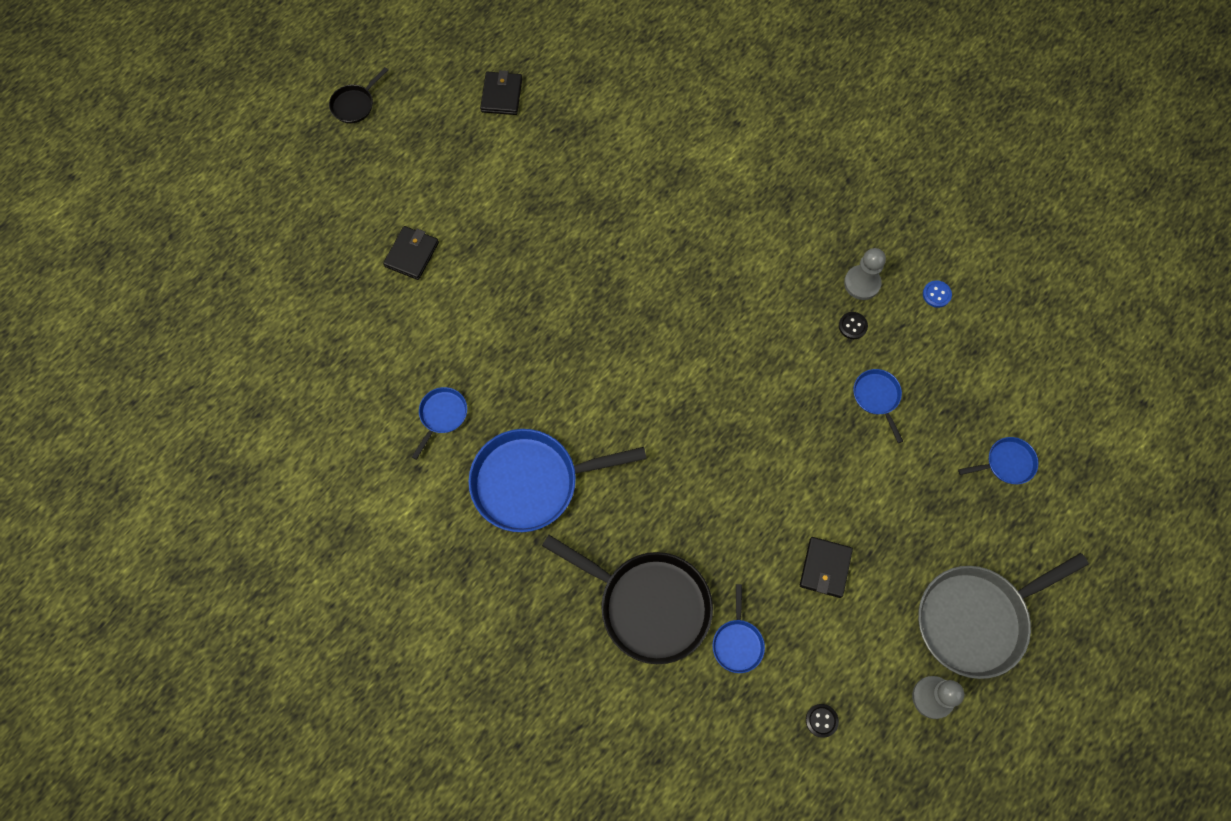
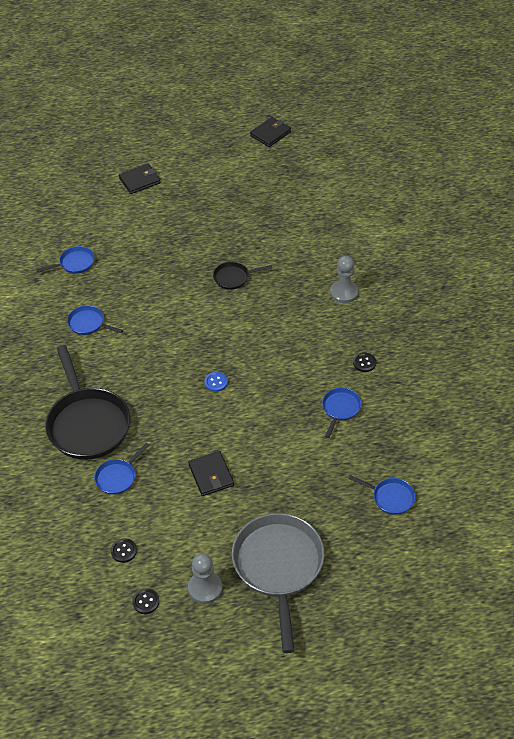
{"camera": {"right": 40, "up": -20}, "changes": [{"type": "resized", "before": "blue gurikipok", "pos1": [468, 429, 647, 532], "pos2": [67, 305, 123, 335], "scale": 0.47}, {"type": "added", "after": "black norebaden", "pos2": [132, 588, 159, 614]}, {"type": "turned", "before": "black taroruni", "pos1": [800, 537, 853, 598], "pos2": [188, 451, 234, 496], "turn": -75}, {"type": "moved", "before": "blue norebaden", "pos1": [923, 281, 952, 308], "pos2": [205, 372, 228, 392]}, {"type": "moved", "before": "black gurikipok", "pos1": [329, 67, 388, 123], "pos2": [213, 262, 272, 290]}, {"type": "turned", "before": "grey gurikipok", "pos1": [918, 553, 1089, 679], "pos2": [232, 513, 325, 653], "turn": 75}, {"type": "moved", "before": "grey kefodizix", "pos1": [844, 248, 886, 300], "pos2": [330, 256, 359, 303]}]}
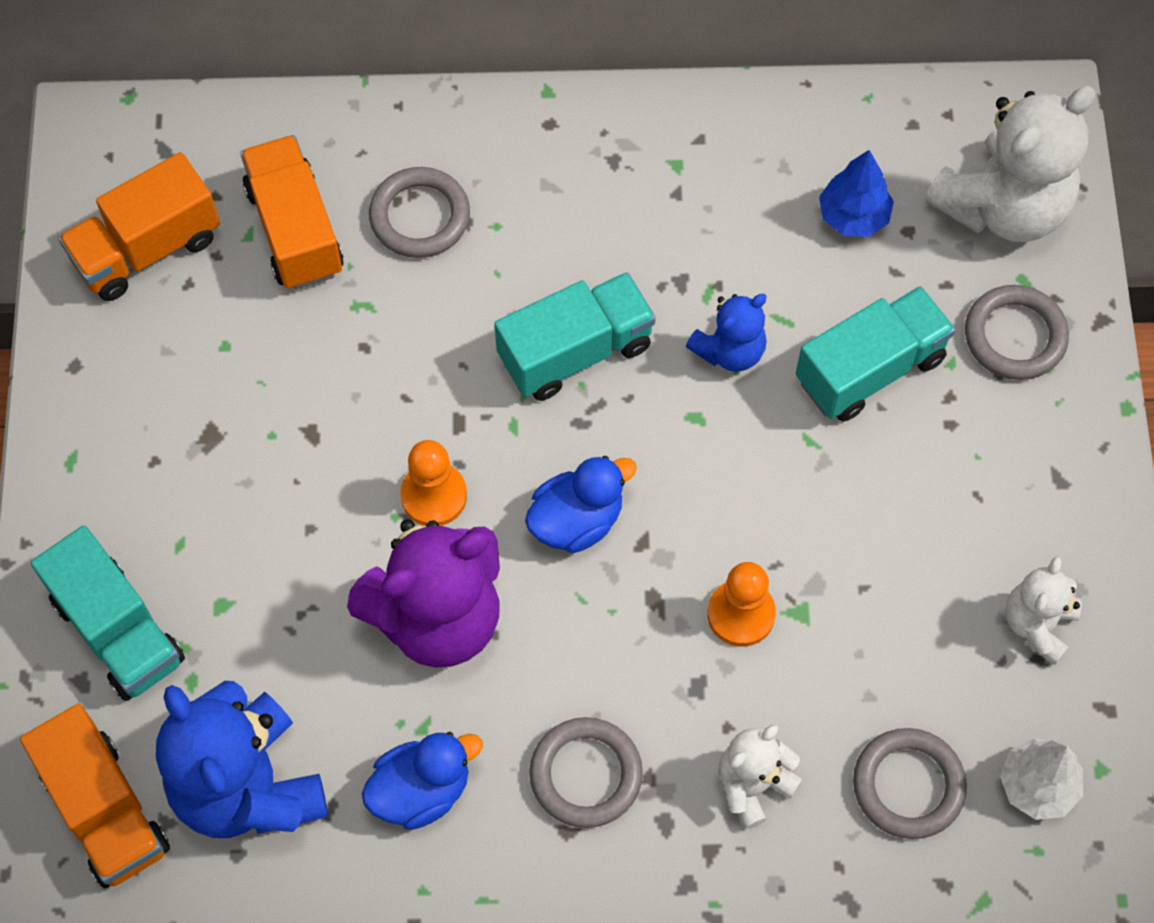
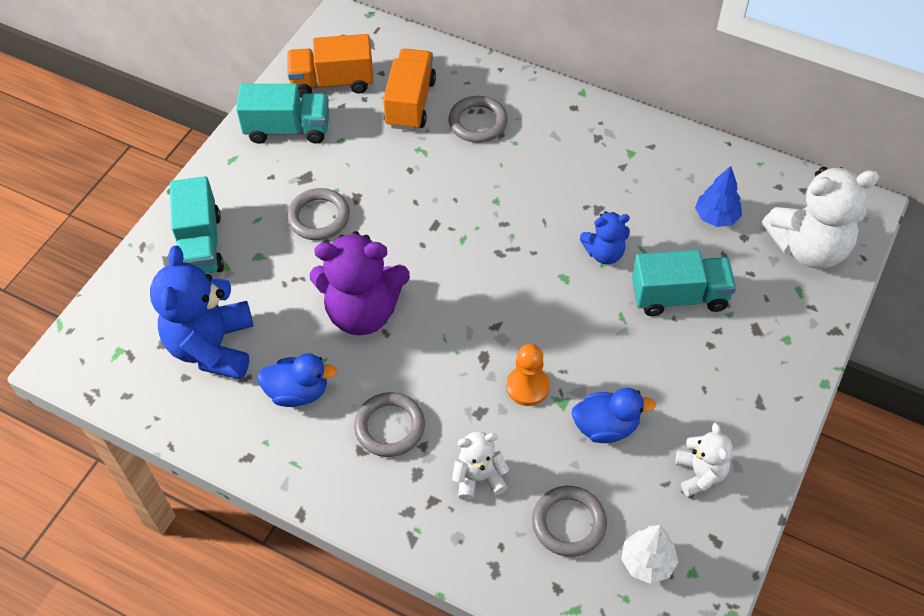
{"camera": {"right": 30, "up": -10}, "changes": [{"type": "moved", "before": "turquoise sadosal", "pos1": [494, 272, 656, 401], "pos2": [236, 84, 329, 144]}, {"type": "moved", "before": "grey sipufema", "pos1": [965, 285, 1069, 380], "pos2": [287, 188, 350, 240]}, {"type": "moved", "before": "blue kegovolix", "pos1": [525, 456, 637, 553], "pos2": [572, 388, 656, 443]}, {"type": "turned", "before": "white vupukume", "pos1": [1005, 557, 1082, 665], "pos2": [675, 423, 733, 497], "turn": 120}, {"type": "removed", "before": "orange sadosal", "pos1": [20, 704, 170, 888]}, {"type": "removed", "before": "orange kefodizix", "pos1": [400, 440, 467, 526]}]}
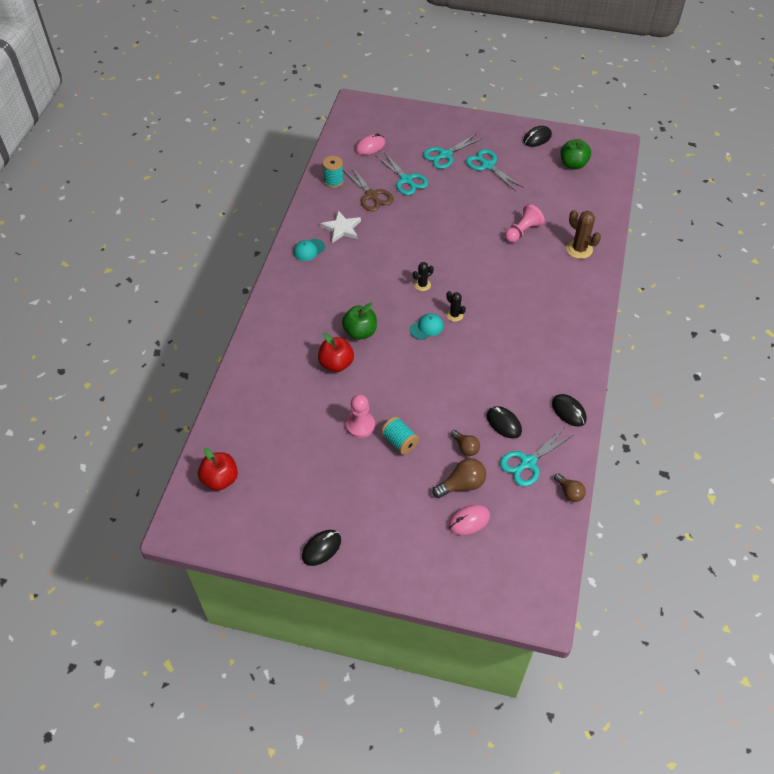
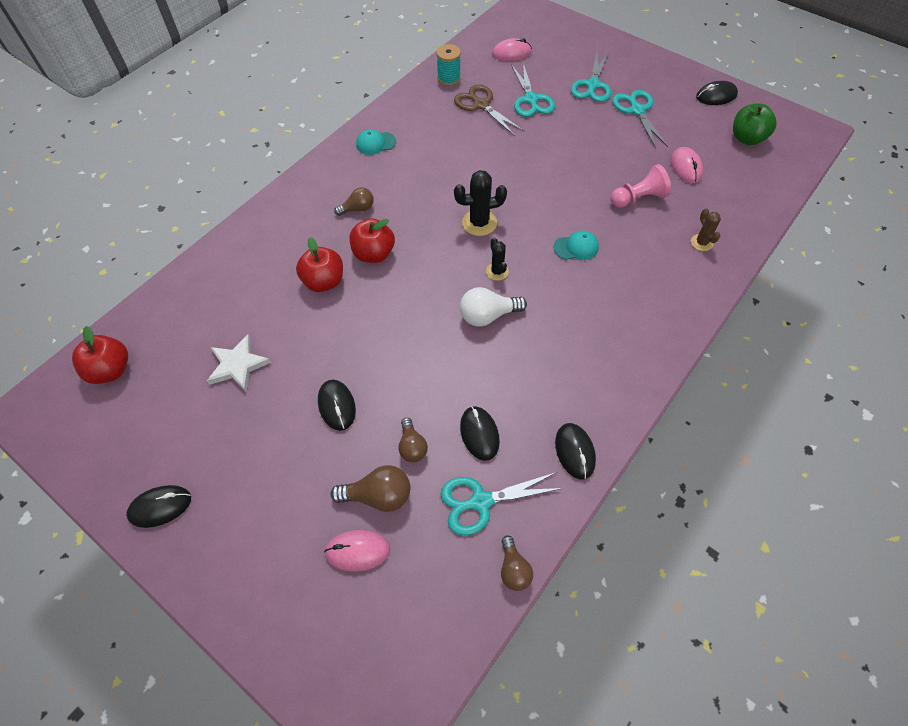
{"camera": {"right": 25, "up": 5}, "changes": [{"type": "moved", "before": "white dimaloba", "pos1": [321, 210, 361, 243], "pos2": [207, 335, 271, 391]}, {"type": "replaced", "before": "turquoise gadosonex", "after": "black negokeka", "pos1": [381, 416, 419, 454], "pos2": [318, 379, 356, 431]}, {"type": "added", "after": "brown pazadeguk", "pos2": [334, 187, 374, 216]}, {"type": "recoloured", "before": "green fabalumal", "after": "red fabalumal", "pos1": [342, 302, 377, 340], "pos2": [350, 218, 395, 263]}, {"type": "turned", "before": "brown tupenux", "pos1": [343, 167, 394, 211], "pos2": [454, 85, 525, 136], "turn": 150}, {"type": "resized", "before": "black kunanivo", "pos1": [413, 262, 434, 291], "pos2": [454, 170, 507, 236], "scale": 1.63}, {"type": "added", "after": "white pazadeguk", "pos2": [460, 287, 527, 327]}, {"type": "moved", "before": "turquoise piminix", "pos1": [410, 313, 444, 340], "pos2": [553, 230, 599, 260]}, {"type": "turned", "before": "turquoise tupenux", "pos1": [423, 134, 483, 169], "pos2": [571, 51, 611, 102], "turn": -60}, {"type": "added", "after": "pink negokeka", "pos2": [671, 147, 703, 183]}, {"type": "resized", "before": "brown kunanivo", "pos1": [566, 210, 601, 259], "pos2": [691, 208, 721, 251], "scale": 0.61}, {"type": "removed", "before": "pink kefodizix", "pos1": [346, 395, 375, 438]}]}
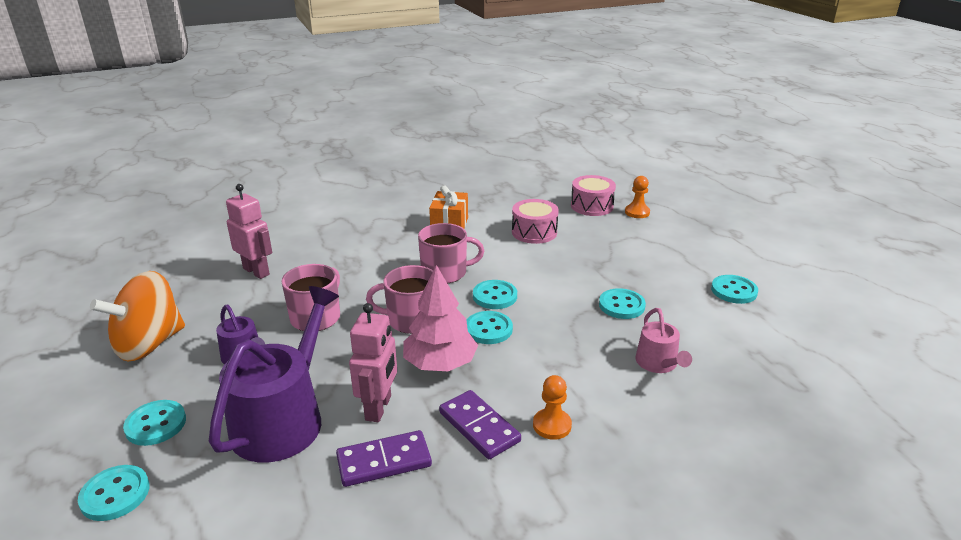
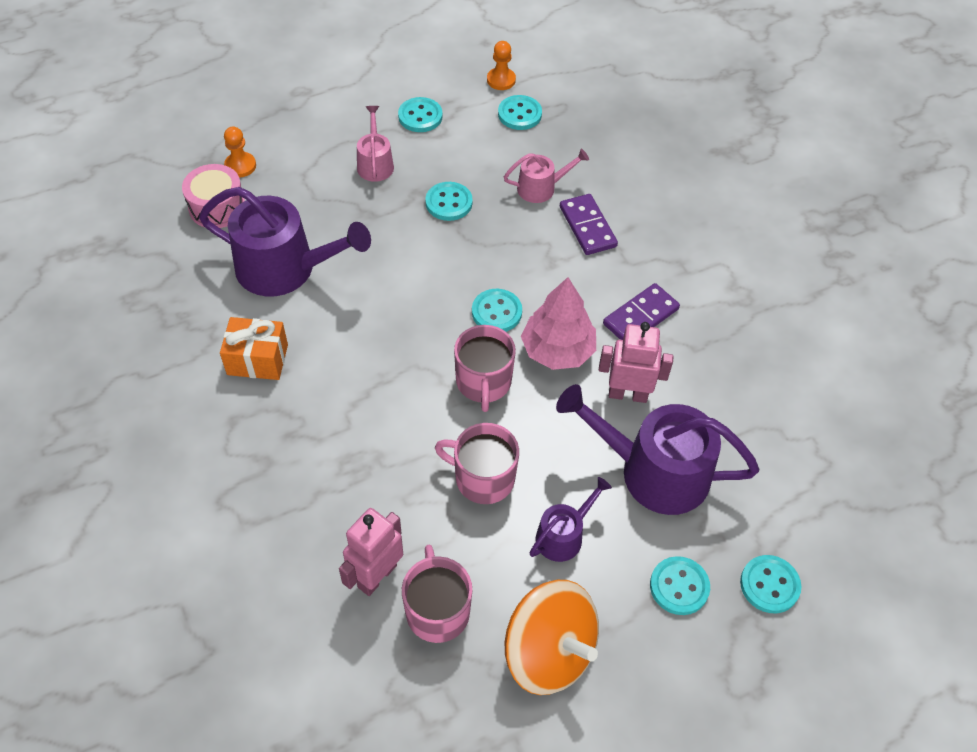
{"camera": {"right": -95, "up": 25}, "changes": [{"type": "replaced", "before": "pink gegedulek", "after": "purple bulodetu", "pos1": [512, 199, 559, 244], "pos2": [199, 187, 371, 296]}, {"type": "added", "after": "pink bulodetu", "pos2": [357, 106, 394, 182]}, {"type": "moved", "before": "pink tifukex", "pos1": [418, 223, 484, 283], "pos2": [402, 545, 472, 643]}, {"type": "moved", "before": "orange kefodizix", "pos1": [533, 375, 572, 440], "pos2": [487, 41, 516, 90]}, {"type": "moved", "before": "turquoise norebaden", "pos1": [473, 280, 517, 309], "pos2": [498, 95, 542, 130]}, {"type": "moved", "before": "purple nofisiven", "pos1": [336, 430, 432, 487], "pos2": [560, 194, 618, 255]}]}
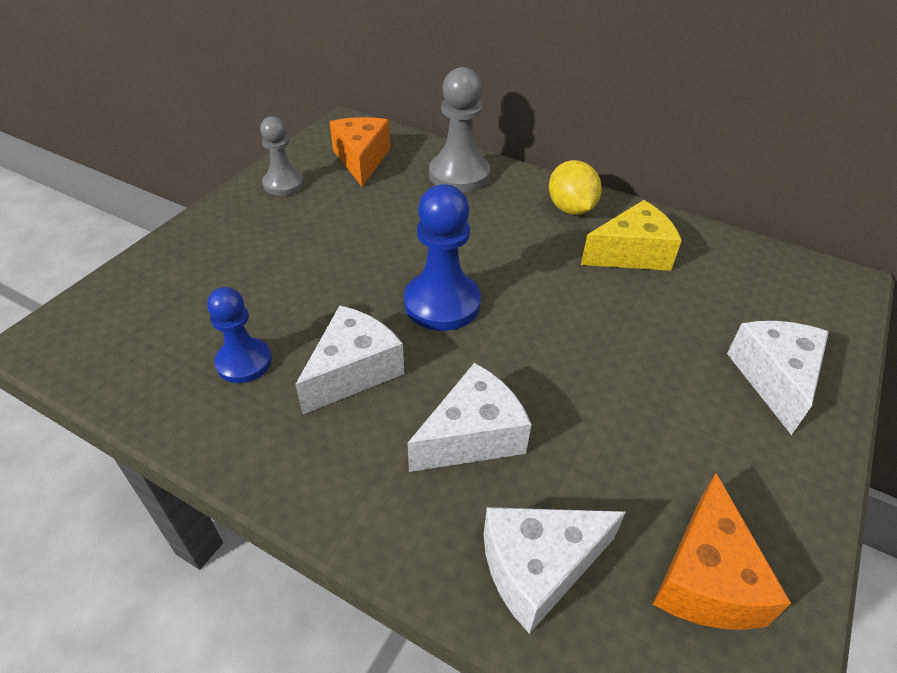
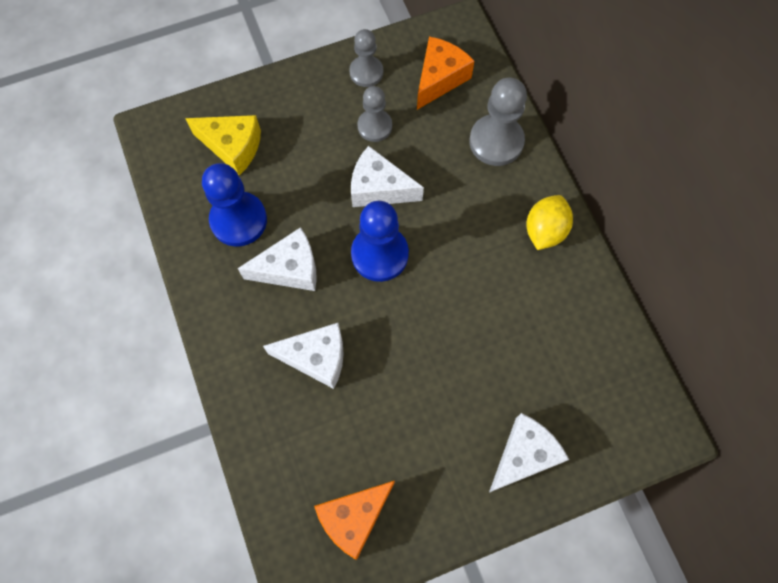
{"camera": {"right": 40, "up": 25}, "changes": [{"type": "moved", "before": "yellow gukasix", "pos1": [581, 200, 682, 271], "pos2": [185, 115, 261, 176]}, {"type": "resized", "before": "blue kefodizix", "pos1": [207, 287, 272, 383], "pos2": [202, 163, 267, 247], "scale": 1.55}, {"type": "moved", "before": "white gukasix", "pos1": [484, 507, 626, 634], "pos2": [351, 146, 424, 207]}, {"type": "added", "after": "grey kefodizix", "pos2": [357, 86, 392, 142]}]}
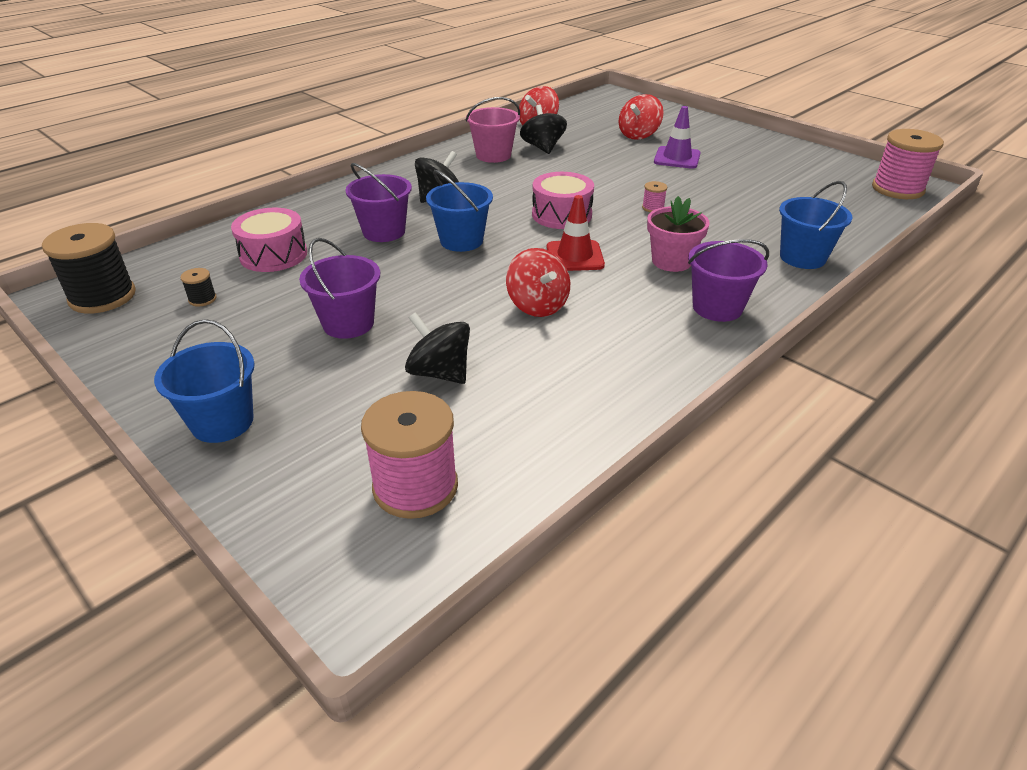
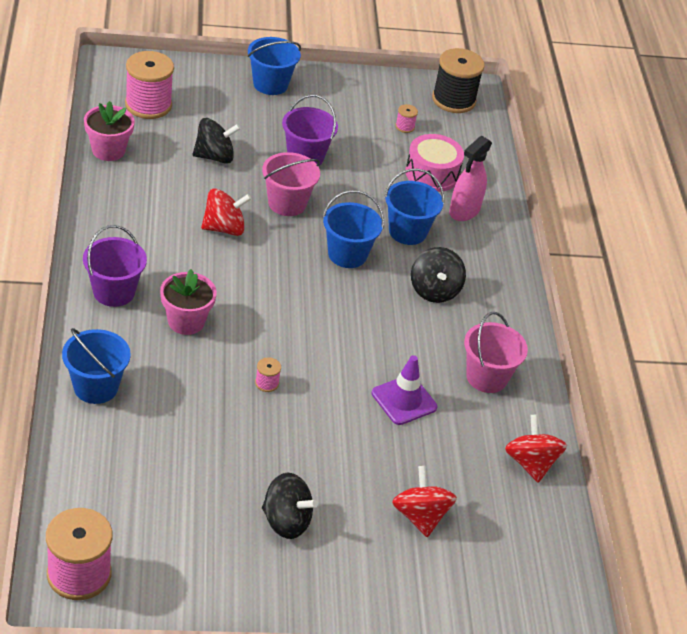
{"camera": {"right": 125, "up": 5}, "changes": [{"type": "added", "after": "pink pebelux", "pos2": [84, 101, 135, 161]}, {"type": "turned", "before": "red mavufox", "pos1": [506, 248, 570, 317], "pos2": [201, 188, 251, 236], "turn": 150}, {"type": "added", "after": "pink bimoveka", "pos2": [262, 152, 320, 216]}, {"type": "moved", "before": "black mavufox", "pos1": [520, 105, 567, 154], "pos2": [262, 473, 318, 539]}, {"type": "moved", "before": "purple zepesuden", "pos1": [654, 106, 701, 169], "pos2": [372, 355, 437, 425]}, {"type": "recoloured", "before": "purple bimoveka", "after": "blue bimoveka", "pos1": [346, 163, 412, 242], "pos2": [384, 169, 444, 245]}, {"type": "recoloured", "before": "black gadosonex", "after": "pink gadosonex", "pos1": [180, 268, 217, 307], "pos2": [395, 104, 418, 133]}, {"type": "added", "after": "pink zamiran", "pos2": [449, 136, 492, 221]}, {"type": "removed", "before": "pink gegedulek", "pos1": [532, 172, 594, 229]}, {"type": "removed", "before": "red zepesuden", "pos1": [547, 195, 605, 271]}]}
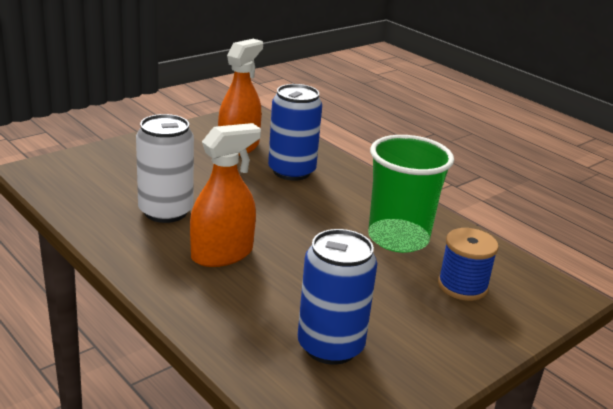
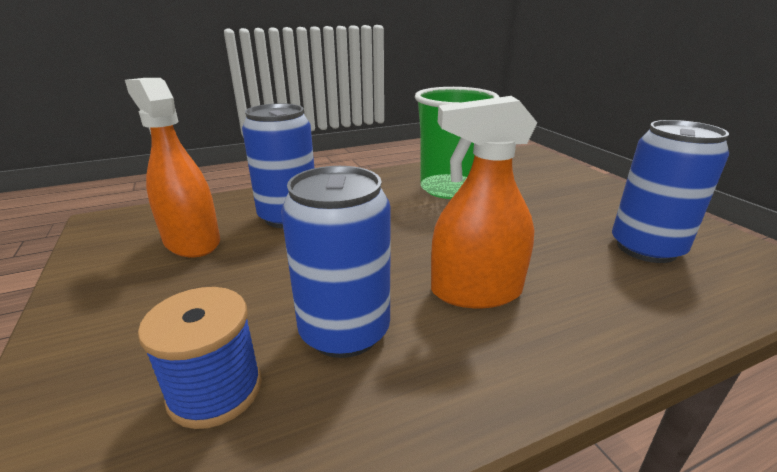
{"camera": {"right": -70, "up": 0}, "changes": [{"type": "moved", "before": "blue gadosonex", "pos1": [438, 228, 499, 301], "pos2": [138, 287, 262, 429]}, {"type": "recoloured", "before": "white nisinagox", "after": "blue nisinagox", "pos1": [136, 114, 194, 223], "pos2": [281, 166, 390, 358]}, {"type": "turned", "before": "orange zamiran", "pos1": [190, 123, 261, 267], "pos2": [431, 96, 537, 308], "turn": -75}]}
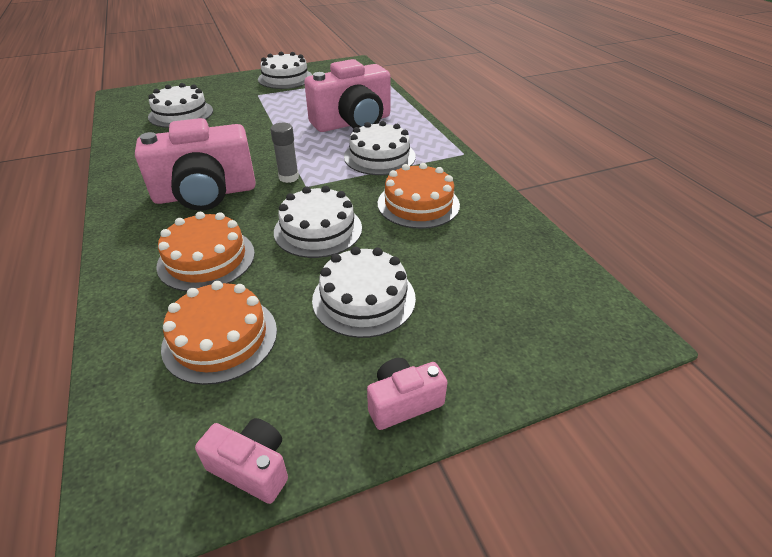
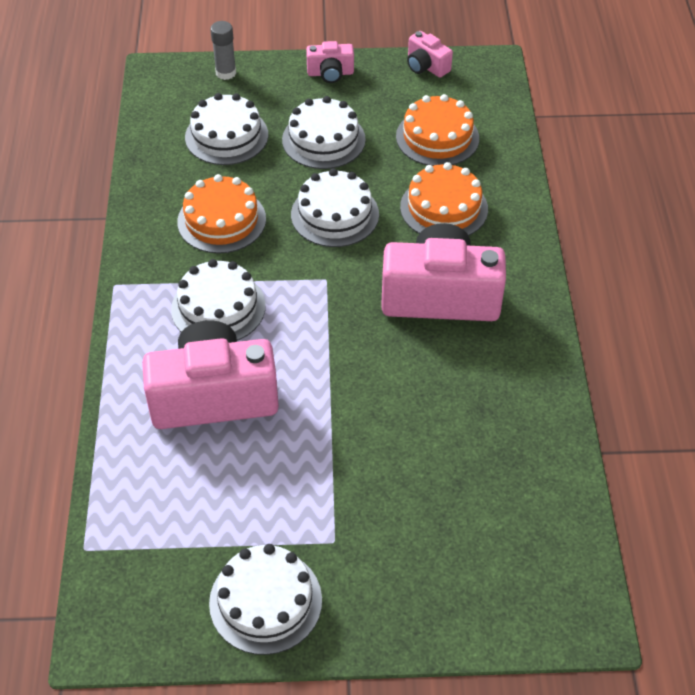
{"camera": {"right": -160, "up": 10}, "changes": [{"type": "moved", "before": "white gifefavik", "pos1": [148, 83, 213, 128], "pos2": [185, 93, 268, 165]}, {"type": "moved", "before": "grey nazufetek", "pos1": [270, 123, 299, 183], "pos2": [210, 21, 236, 80]}]}
